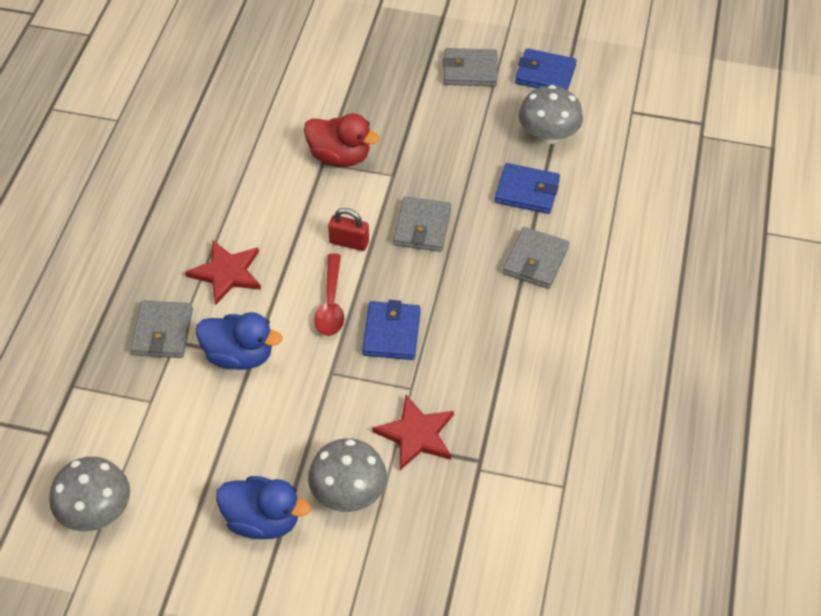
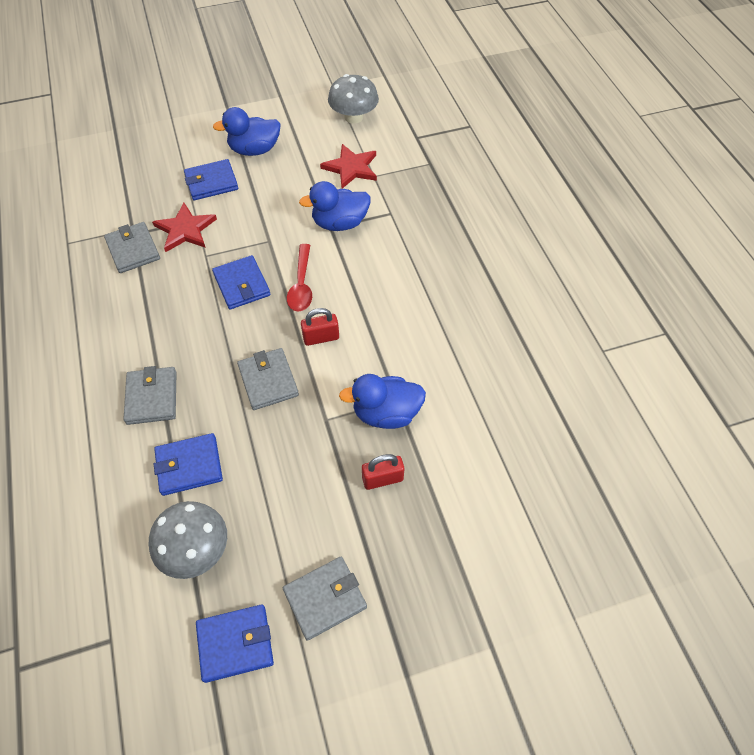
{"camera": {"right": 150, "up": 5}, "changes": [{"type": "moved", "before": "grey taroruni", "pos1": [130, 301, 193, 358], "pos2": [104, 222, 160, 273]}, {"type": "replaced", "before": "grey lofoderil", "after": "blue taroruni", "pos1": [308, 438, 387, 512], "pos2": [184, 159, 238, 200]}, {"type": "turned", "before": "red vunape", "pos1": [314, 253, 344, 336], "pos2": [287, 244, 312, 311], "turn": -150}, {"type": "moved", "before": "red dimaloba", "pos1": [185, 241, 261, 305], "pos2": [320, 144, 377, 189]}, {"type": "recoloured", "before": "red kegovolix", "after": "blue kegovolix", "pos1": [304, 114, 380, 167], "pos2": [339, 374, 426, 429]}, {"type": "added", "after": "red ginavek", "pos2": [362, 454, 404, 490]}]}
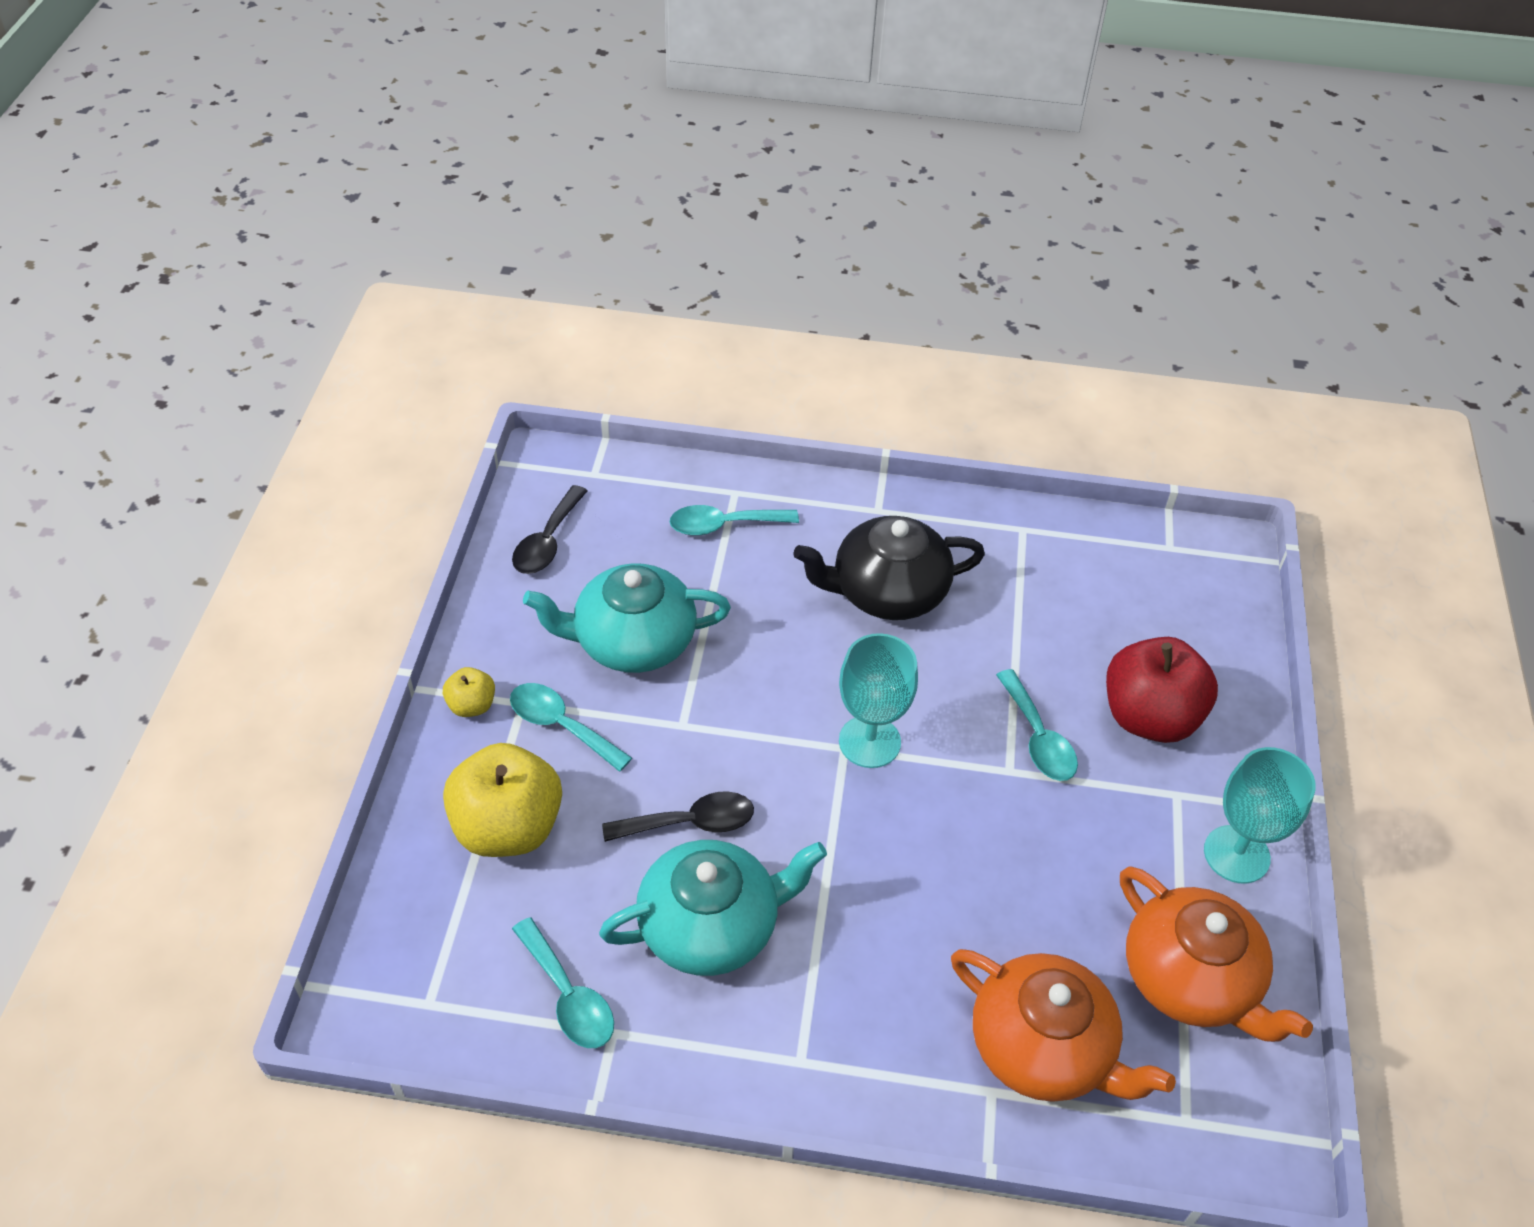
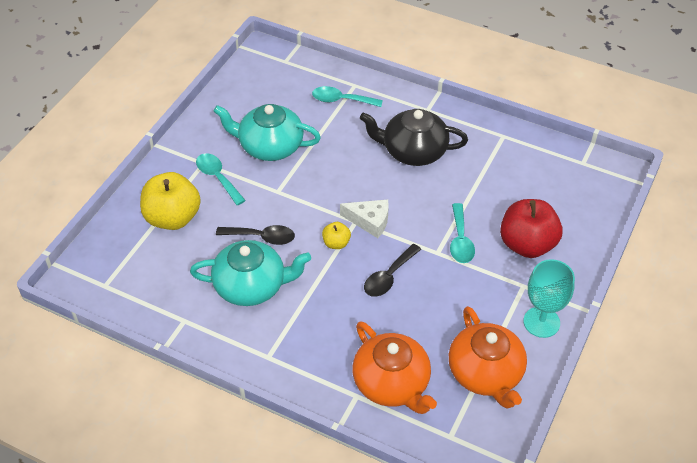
{"camera": {"right": 20, "up": 0}, "changes": [{"type": "moved", "before": "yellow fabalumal", "pos1": [443, 667, 495, 717], "pos2": [322, 222, 351, 249]}, {"type": "replaced", "before": "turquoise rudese", "after": "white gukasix", "pos1": [839, 633, 918, 768], "pos2": [340, 199, 389, 238]}, {"type": "moved", "before": "black vunape", "pos1": [512, 485, 587, 574], "pos2": [364, 244, 422, 297]}, {"type": "removed", "before": "turquoise vunape", "pos1": [512, 917, 614, 1048]}]}
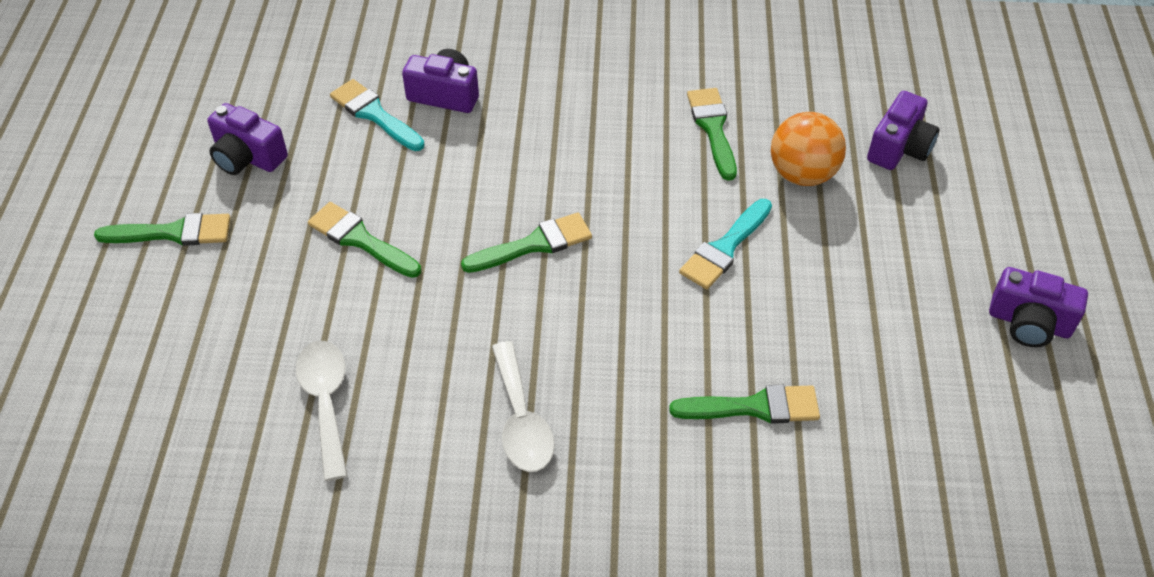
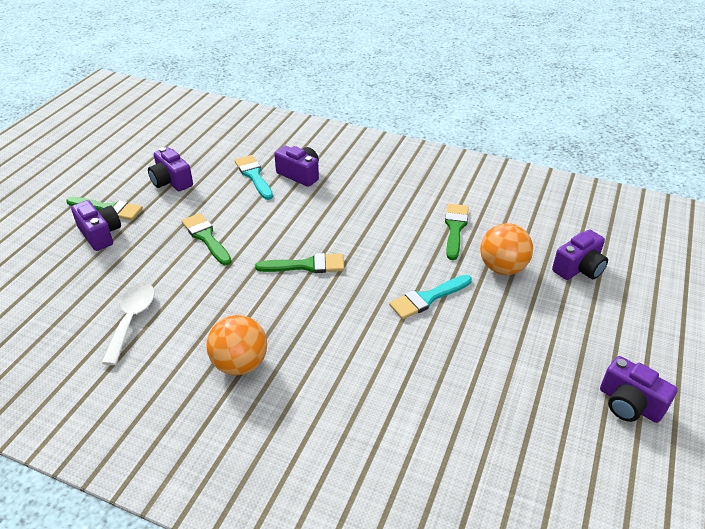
{"camera": {"right": 20, "up": -10}, "changes": [{"type": "added", "after": "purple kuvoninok", "pos2": [71, 200, 121, 251]}, {"type": "replaced", "before": "white vunape", "after": "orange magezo", "pos1": [492, 341, 555, 472], "pos2": [206, 315, 267, 375]}, {"type": "removed", "before": "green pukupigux", "pos1": [669, 385, 820, 424]}]}
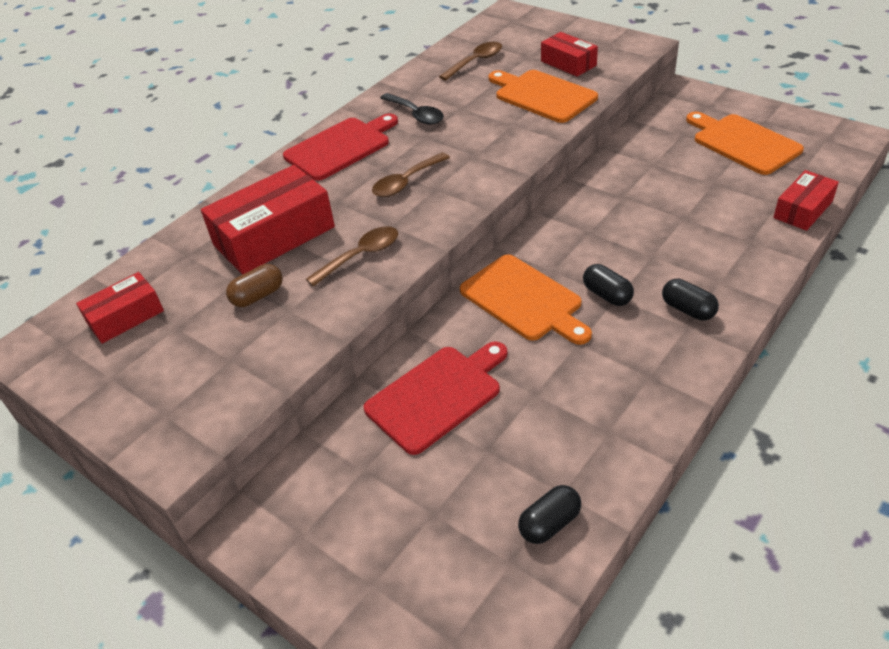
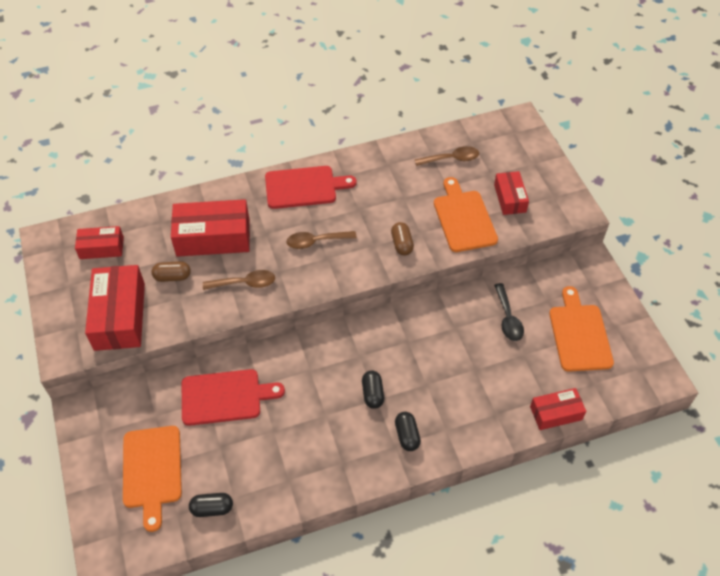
{"camera": {"right": 30, "up": 10}, "changes": [{"type": "added", "after": "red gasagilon", "pos2": [85, 265, 145, 351]}, {"type": "moved", "before": "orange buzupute", "pos1": [460, 254, 592, 345], "pos2": [123, 426, 182, 532]}, {"type": "added", "after": "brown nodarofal", "pos2": [391, 222, 414, 256]}, {"type": "moved", "before": "black vunape", "pos1": [380, 93, 444, 125], "pos2": [494, 283, 524, 341]}]}
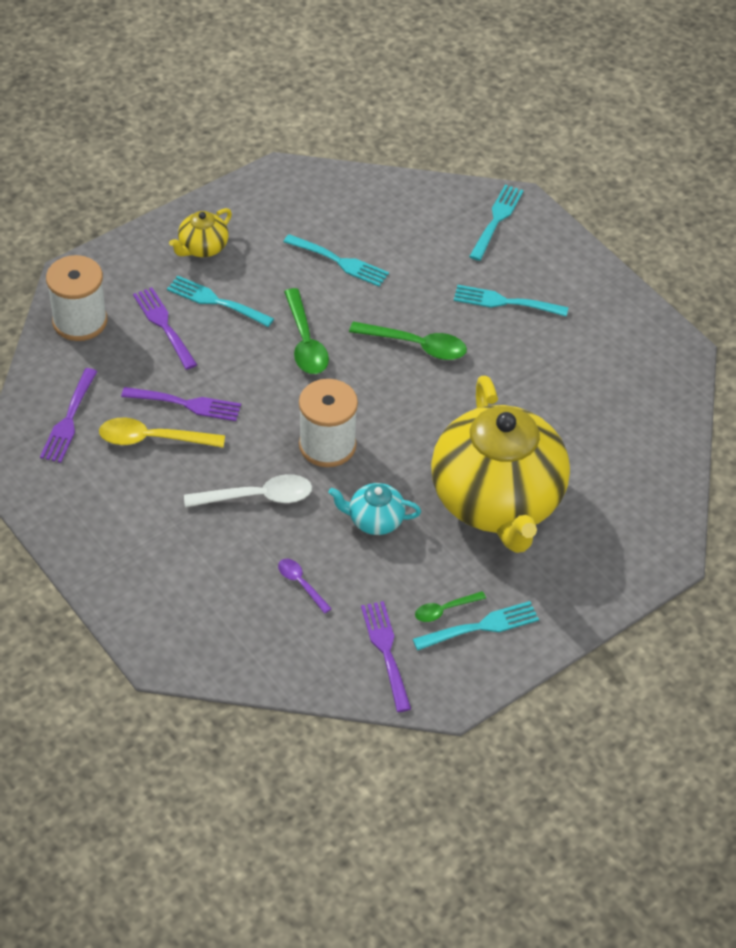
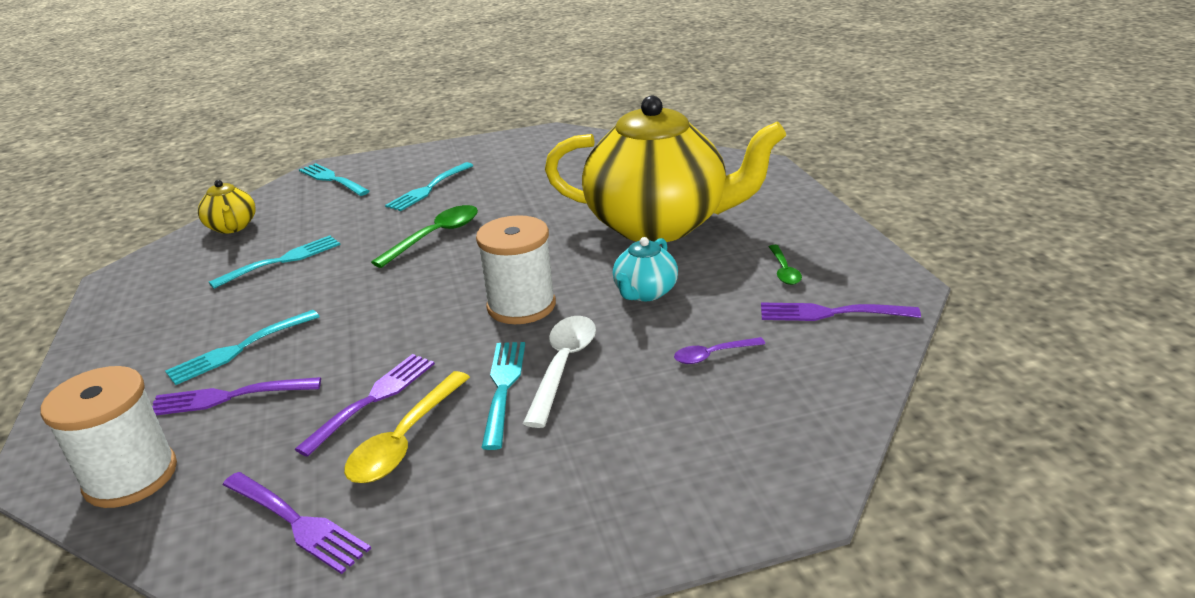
{"camera": {"right": -65, "up": -20}, "changes": [{"type": "moved", "before": "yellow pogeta", "pos1": [169, 208, 232, 257], "pos2": [198, 180, 256, 234]}, {"type": "moved", "before": "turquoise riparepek", "pos1": [413, 601, 539, 651], "pos2": [481, 342, 525, 450]}, {"type": "removed", "before": "green vunape", "pos1": [284, 288, 329, 374]}]}
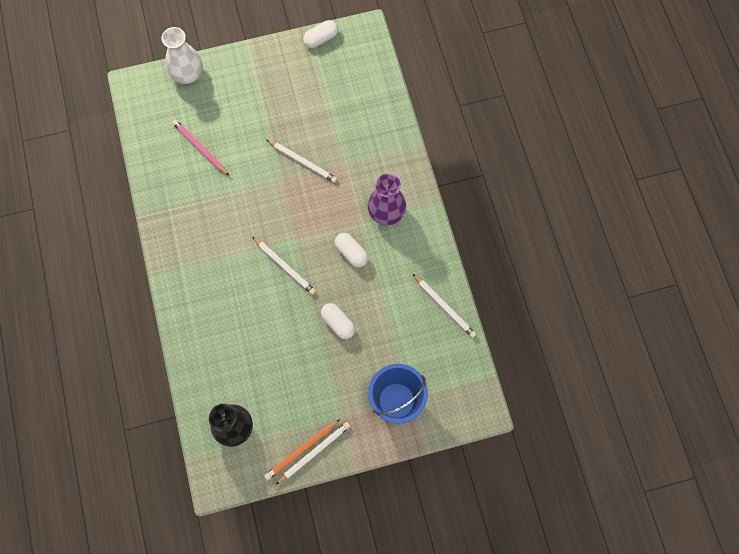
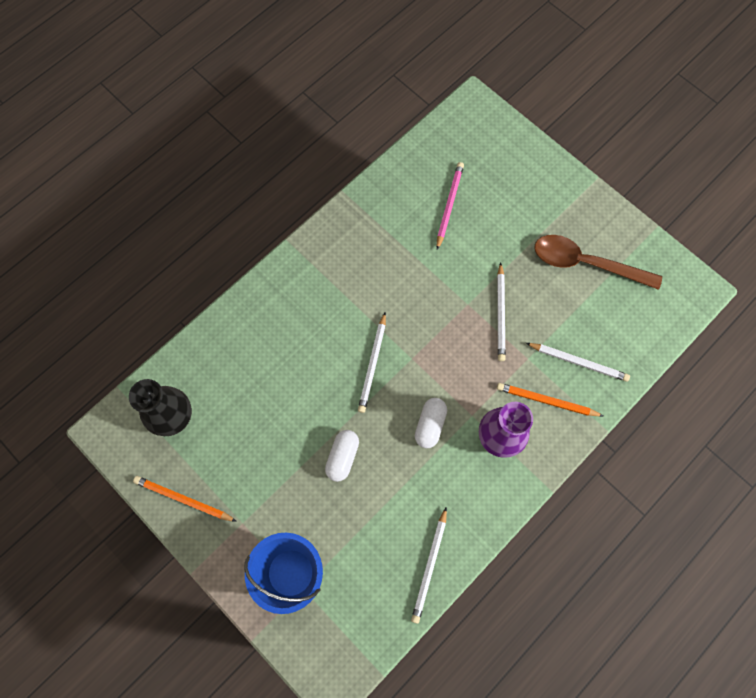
{"camera": {"right": 60, "up": 0}, "changes": [{"type": "added", "after": "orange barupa", "pos2": [497, 383, 603, 417]}, {"type": "moved", "before": "white barupa", "pos1": [276, 422, 350, 484], "pos2": [526, 343, 630, 382]}, {"type": "added", "after": "brown vunape", "pos2": [535, 235, 662, 290]}, {"type": "removed", "before": "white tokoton", "pos1": [161, 27, 203, 84]}, {"type": "removed", "before": "white nodarofal", "pos1": [303, 20, 338, 48]}]}
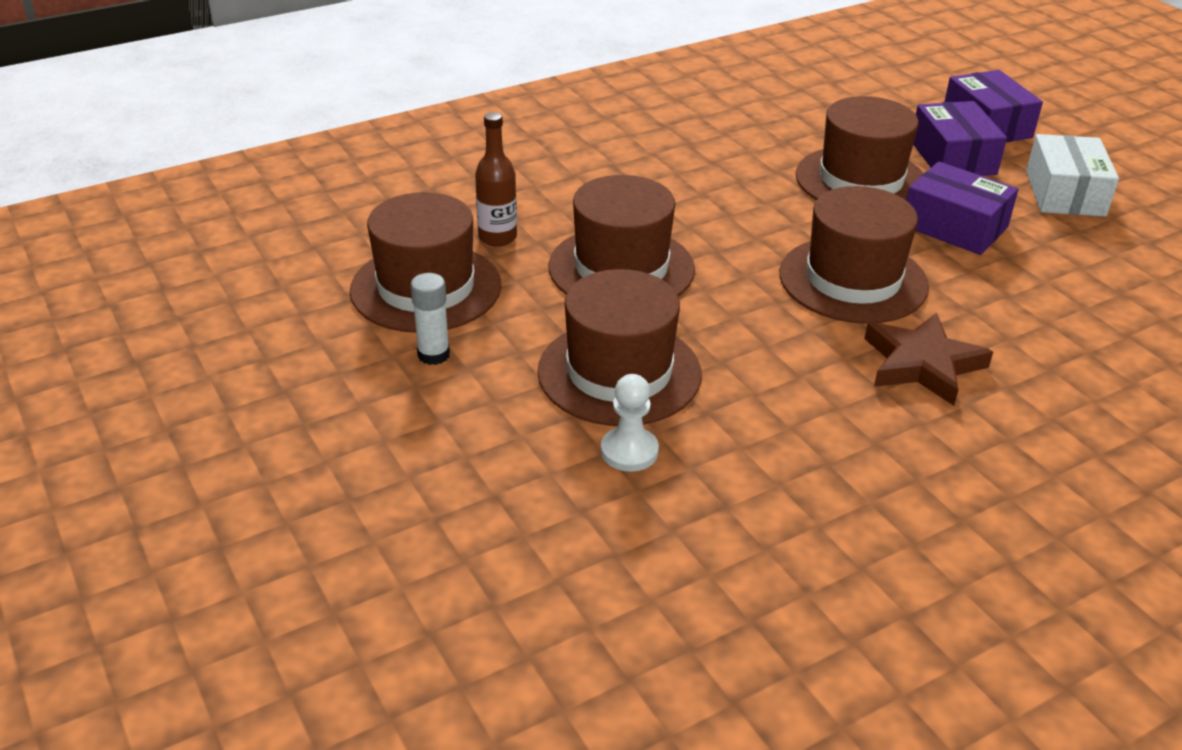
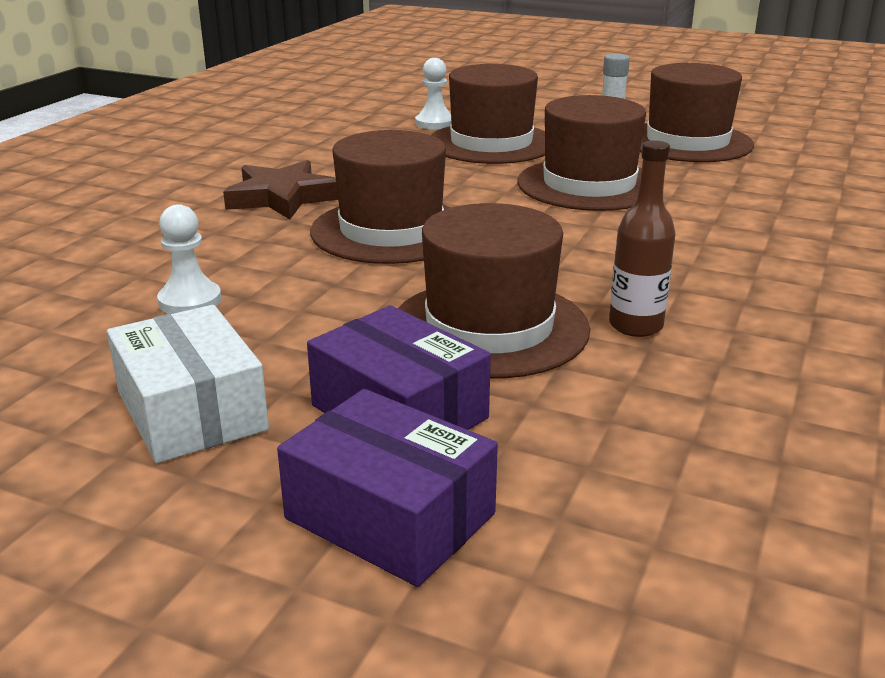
{"camera": {"right": 145, "up": -10}, "changes": [{"type": "added", "after": "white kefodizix", "pos2": [157, 204, 222, 314]}, {"type": "moved", "before": "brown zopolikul", "pos1": [475, 112, 517, 246], "pos2": [609, 140, 676, 337]}, {"type": "removed", "before": "purple gasagilon", "pos1": [906, 162, 1018, 255]}]}
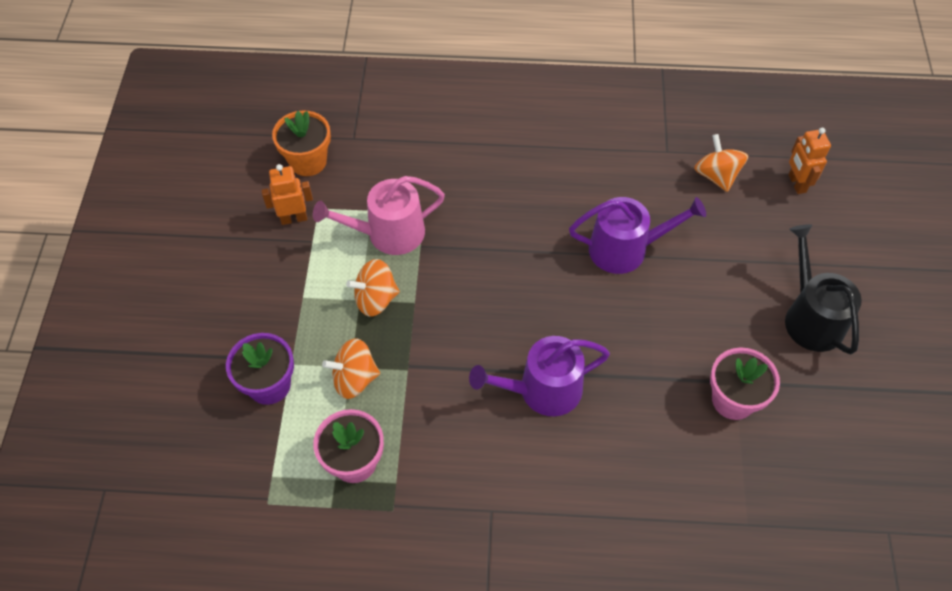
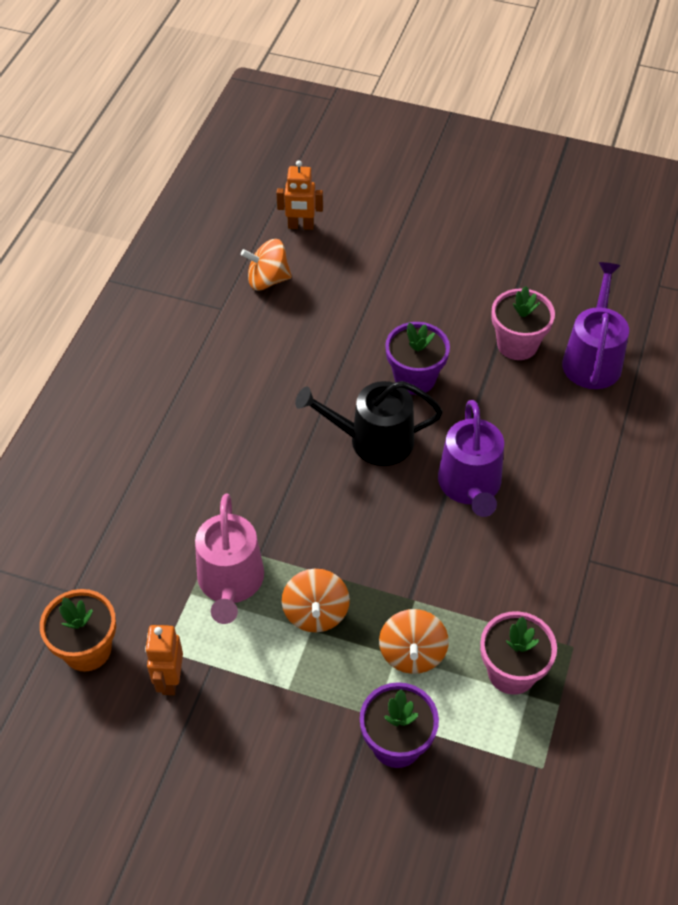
{"camera": {"right": -75, "up": -5}, "changes": [{"type": "moved", "before": "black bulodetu", "pos1": [785, 224, 862, 355], "pos2": [295, 381, 443, 466]}, {"type": "added", "after": "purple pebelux", "pos2": [385, 322, 450, 395]}, {"type": "moved", "before": "purple bulodetu", "pos1": [569, 197, 706, 274], "pos2": [562, 262, 629, 389]}]}
